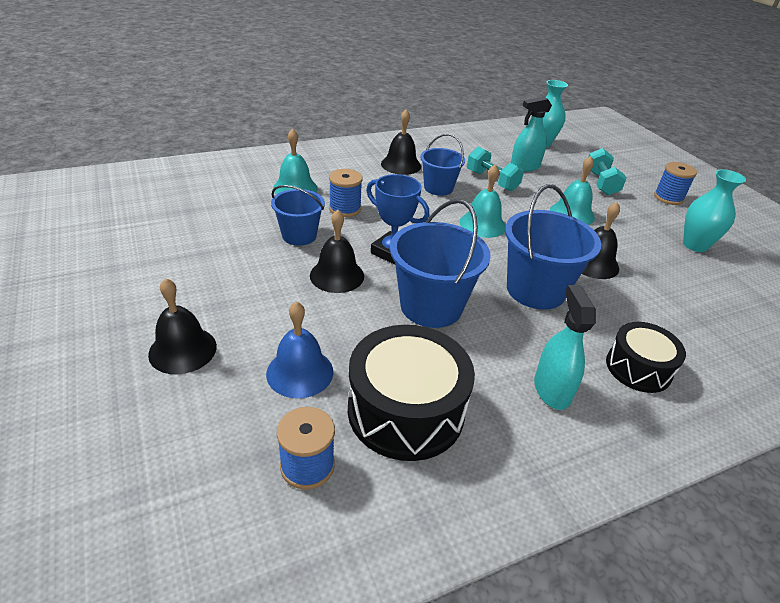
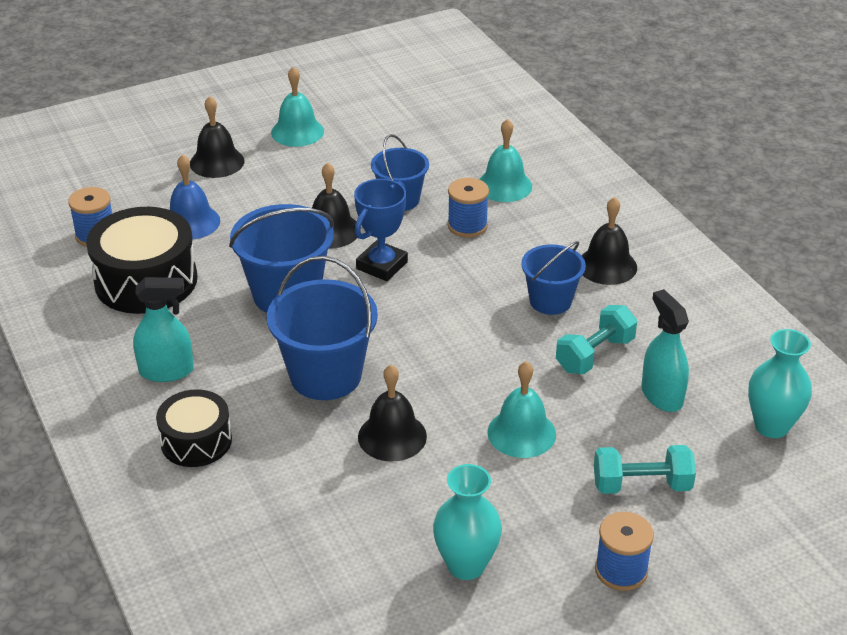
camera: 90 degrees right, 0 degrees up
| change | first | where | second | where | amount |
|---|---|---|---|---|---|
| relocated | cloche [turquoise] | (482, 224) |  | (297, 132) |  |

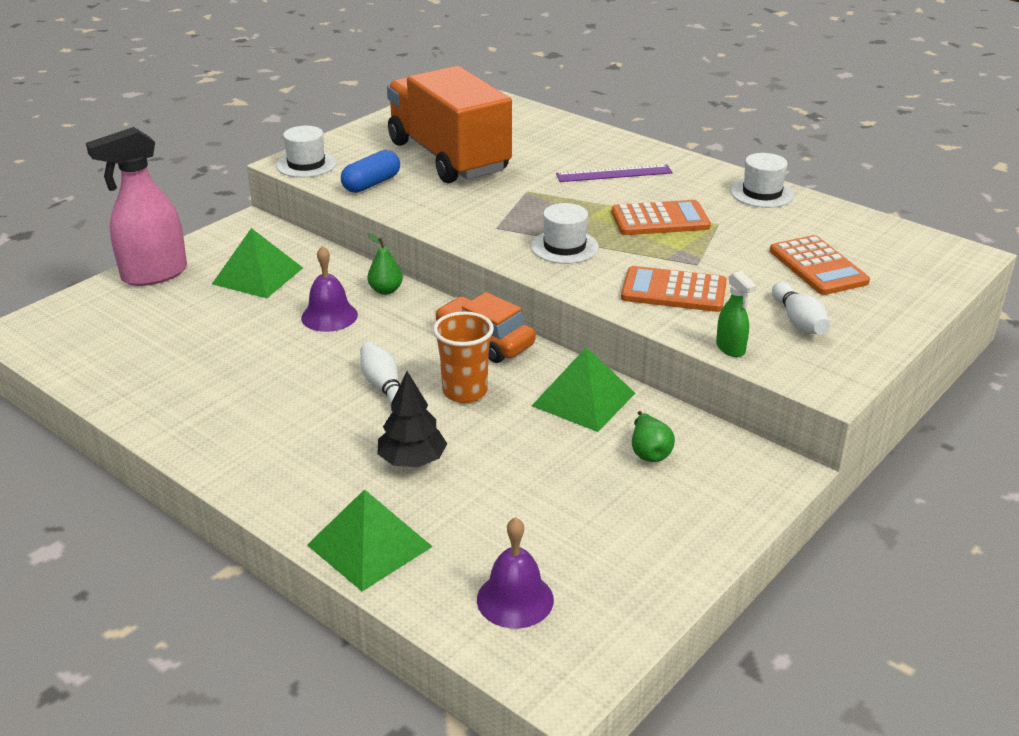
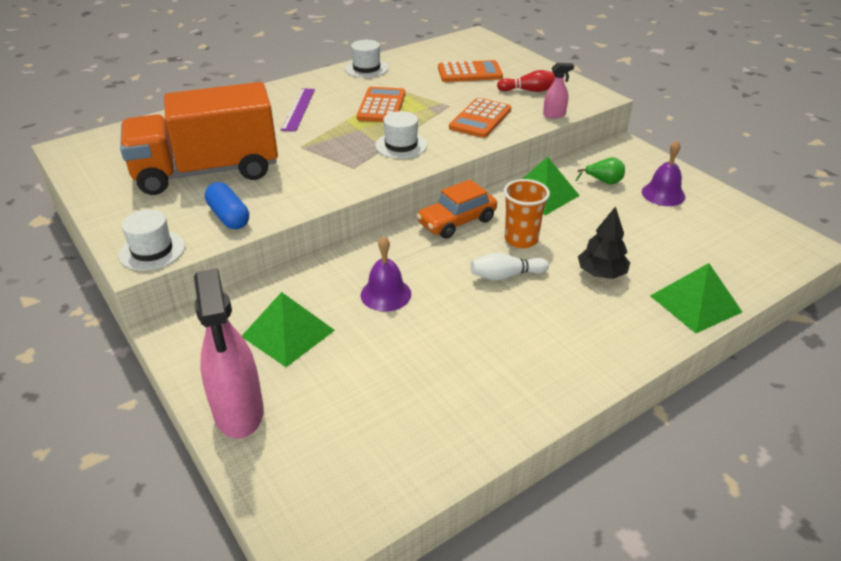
camera: 75 degrees left, 5 degrees up
| change | first | where | second | where | amount |
|---|---|---|---|---|---|
| missing | poire [vert] | (386, 290) |  |  |  |
| relocated | cloche [violet] | (515, 599) |  | (663, 194) |  |
| colour | vaporisateur [vert] | (730, 348) | vaporisateur [rose] | (554, 115) |  |
| colour | quille [blanc] | (798, 321) | quille [rouge] | (530, 90) |  |

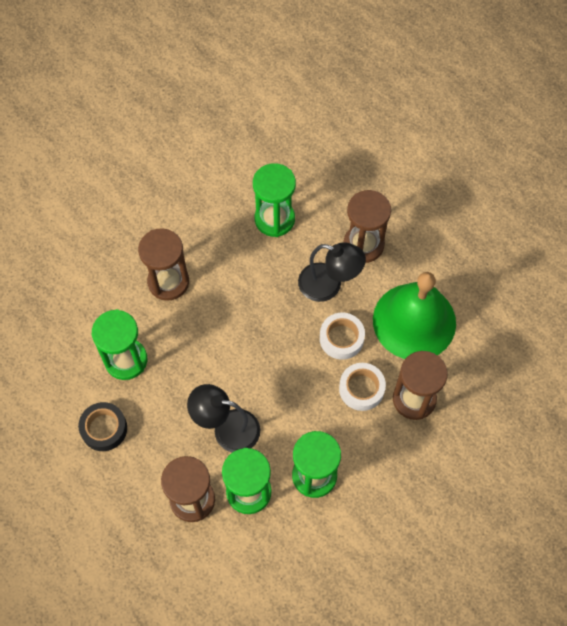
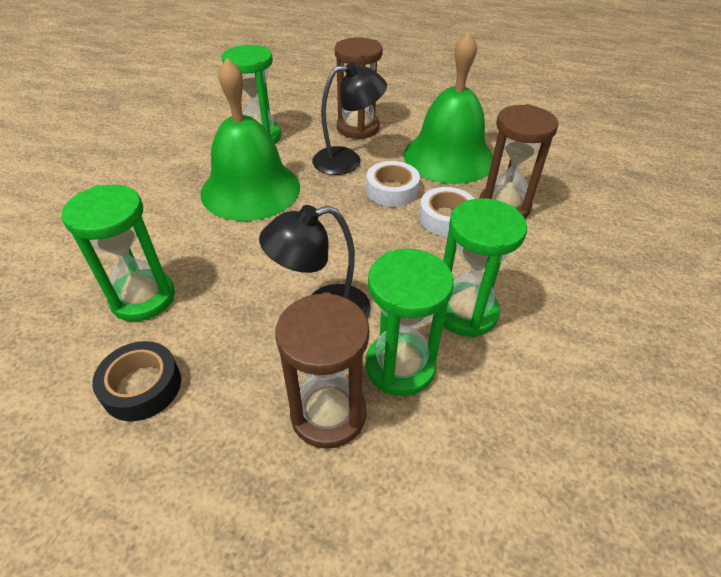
camera: 30 degrees left, 20 degrees down
| change | first | where | second | where | amount |
|---|---|---|---|---|---|
| missing | sablier [marron] | (168, 282) |  |  |  |
| appeared |  |  | cloche [vert] | (250, 189) |  |

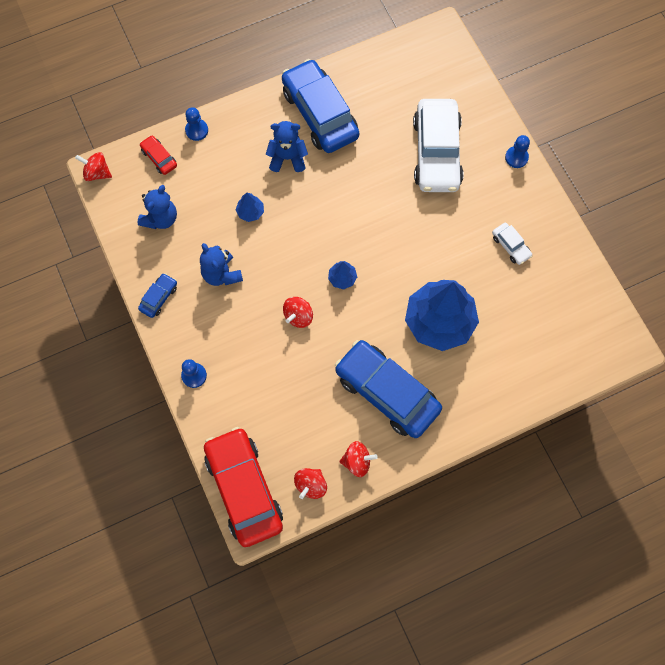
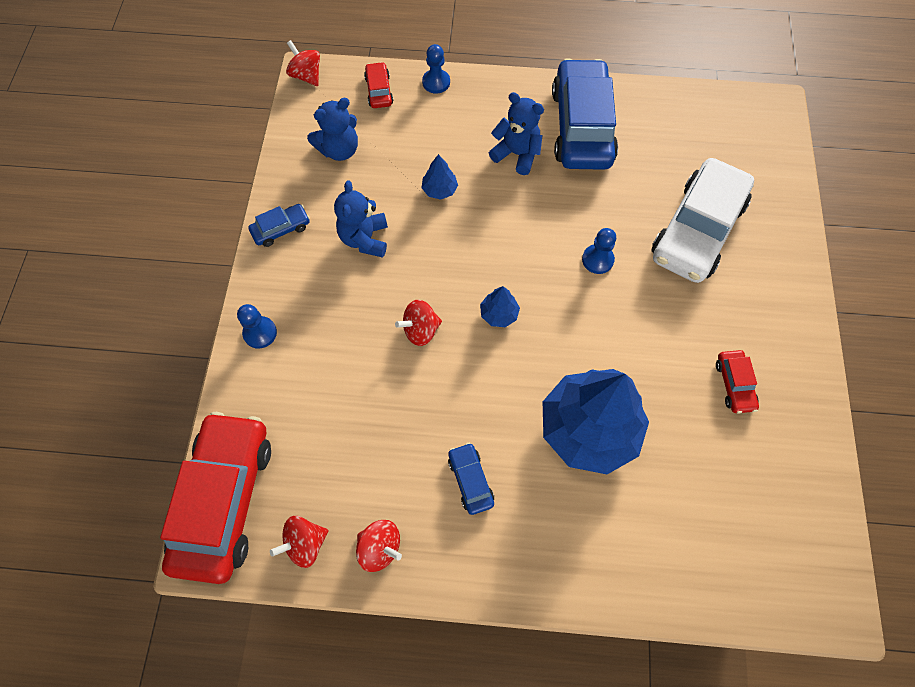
camera: 30 degrees right, 5 degrees down
| change | first | where | second | where | amount |
|---|---|---|---|---|---|
| relocated | pion [bleu] | (516, 157) |  | (597, 260) |  |
| colour | voiture [blanc] | (510, 246) | voiture [rouge] | (734, 384) |  |
| size | voiture [bleu] | (387, 392) |  | (470, 480) | x0.43 |

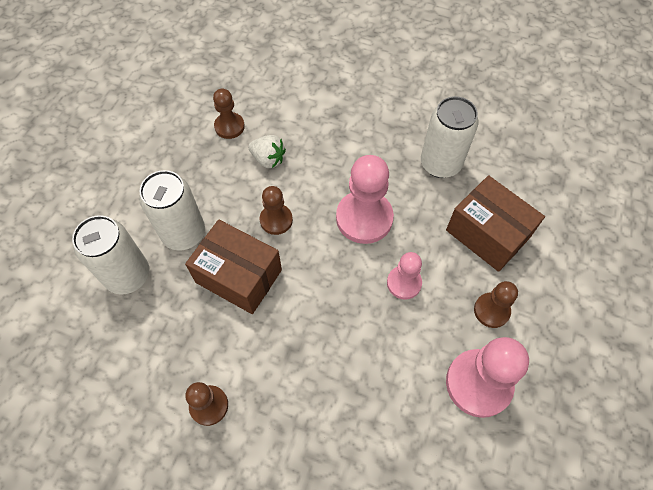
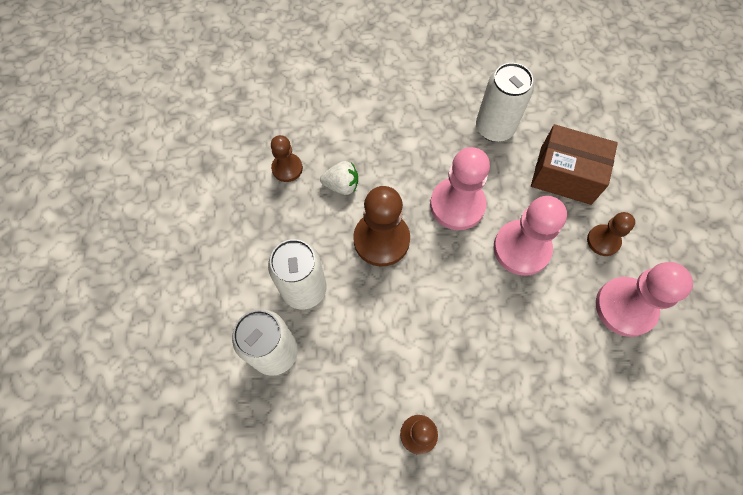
camera: 25 degrees left, 5 degrees up
| change | first | where | second | where | amount |
|---|---|---|---|---|---|
| missing | boîte [marron] | (238, 276) |  |  |  |
| size | pion [marron] | (276, 220) |  | (381, 240) | x1.74 |
| size | pion [rose] | (404, 283) |  | (521, 248) | x1.74 |

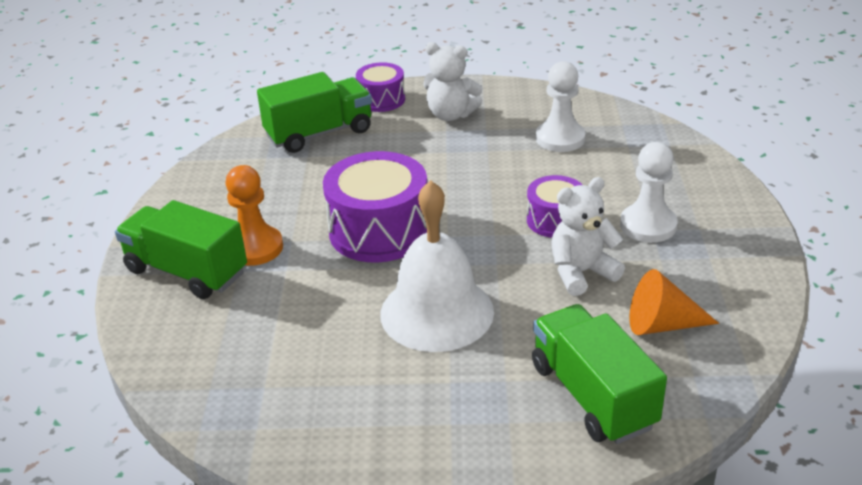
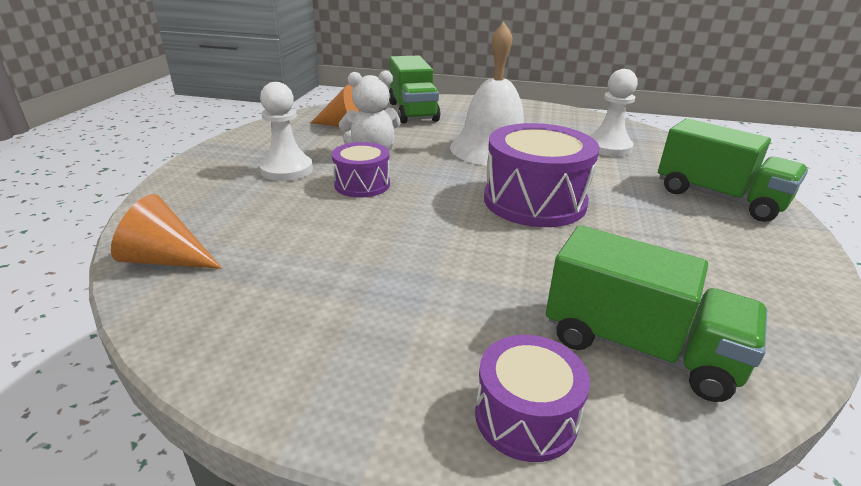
camera: 170 degrees left, 5 degrees down
| change | first | where | second | where | amount |
|---|---|---|---|---|---|
| missing | pion [orange] | (255, 248) |  |  |  |
| missing | ours en peluche [blanc] | (450, 115) |  |  |  |
| appeared |  |  | cône [orange] | (166, 260) |  |
| relocated | pion [blanc] | (560, 138) |  | (608, 147) |  |
| spun | camion [vert] | (319, 133) |  | (638, 347) | 135 degrees counterclockwise |

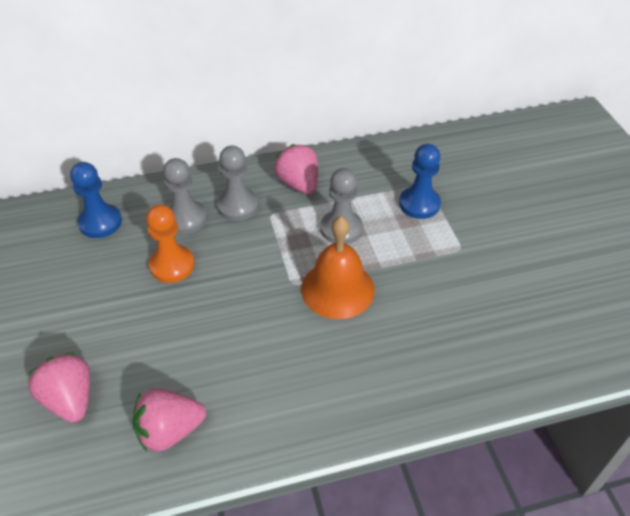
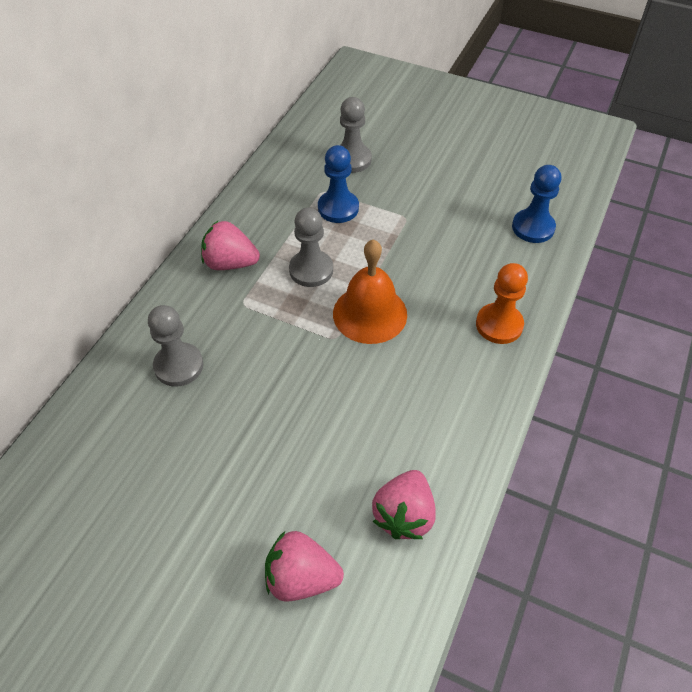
camera: 50 degrees left, 5 degrees up
| change | first | where | second | where | amount |
|---|---|---|---|---|---|
| relocated | pion [bleu] | (100, 222) |  | (533, 227) |  |
| relocated | pion [orange] | (172, 265) |  | (499, 325) |  |
| relocated | pion [gris] | (238, 206) |  | (352, 159) |  |

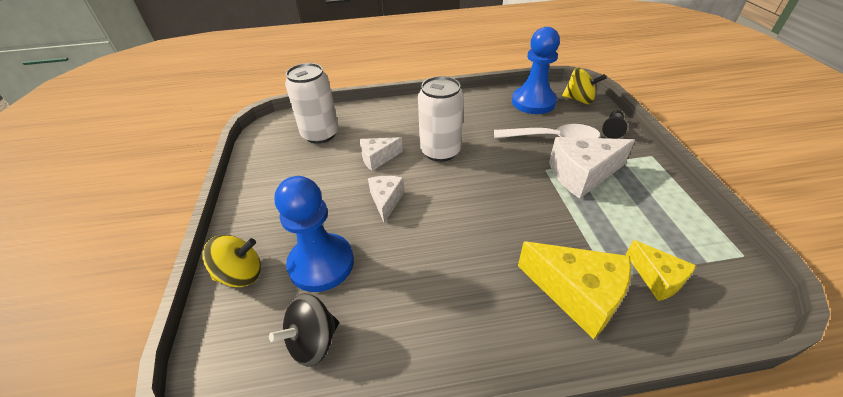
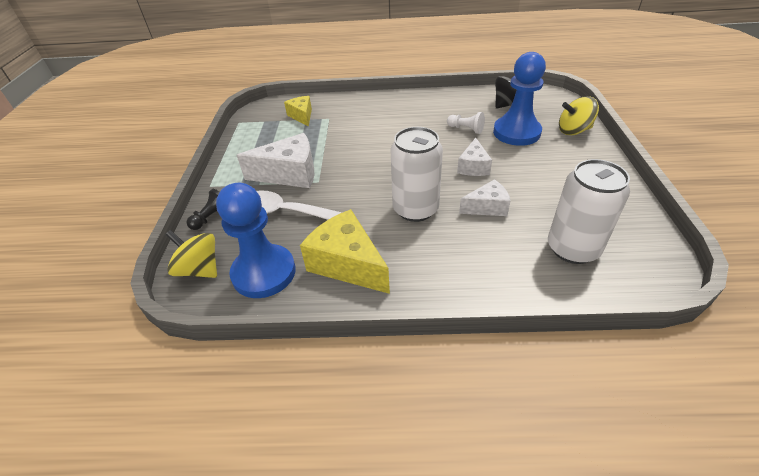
camera: 170 degrees left, 0 degrees up
| change | first | where | second | where | amount |
|---|---|---|---|---|---|
| appeared |  |  | pion [blanc] | (466, 129) |  |
| relocated | fromage [jaune] | (577, 294) |  | (347, 264) |  |

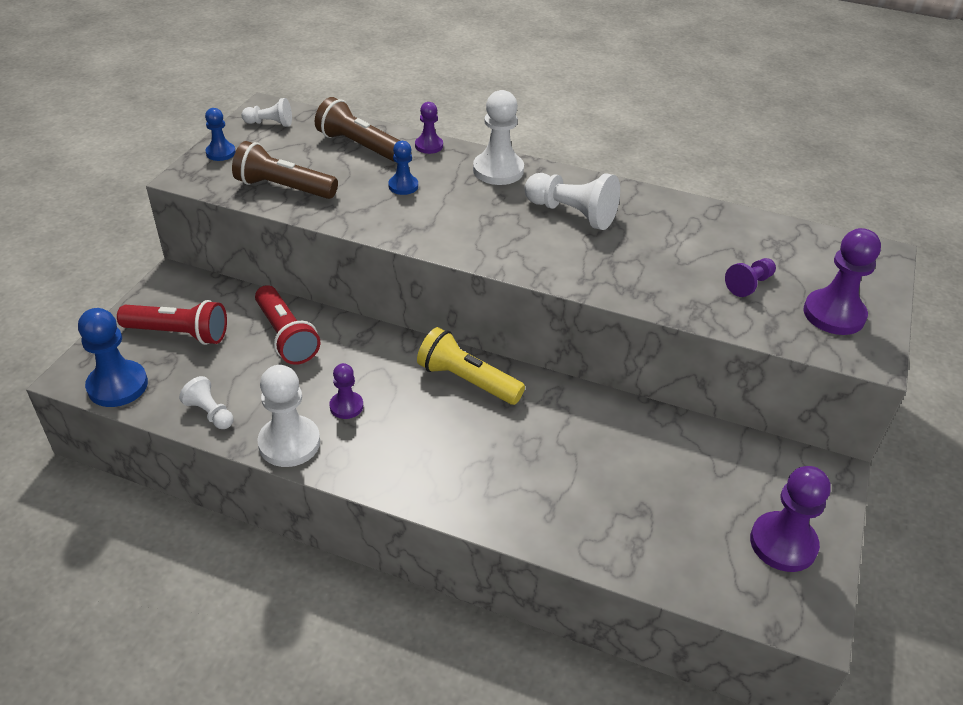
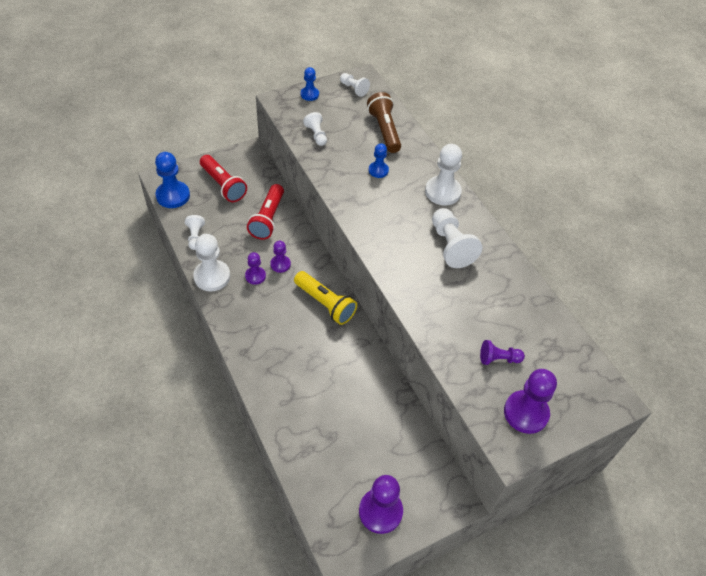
camera: 40 degrees right, 10 degrees up
| change | first | where | second | where | amount |
|---|---|---|---|---|---|
| relocated | pion [violet] | (429, 146) |  | (280, 264) |  |
| exchanged | lampe de poche [marron] | (283, 188) | pion [blanc] | (316, 135) |  |
| spun | lampe de poche [jaune] | (467, 381) |  | (325, 303) | 150 degrees clockwise |

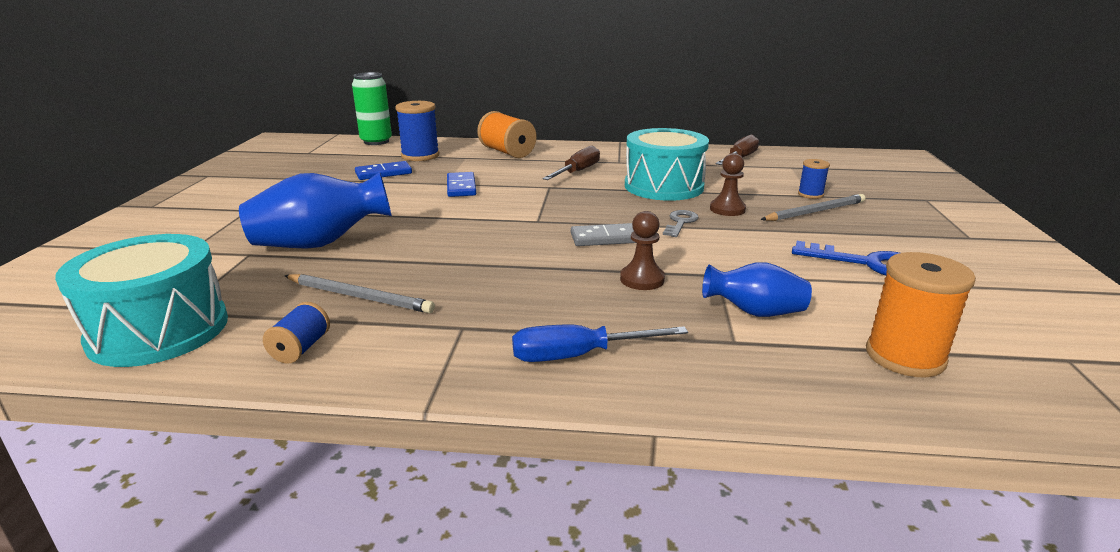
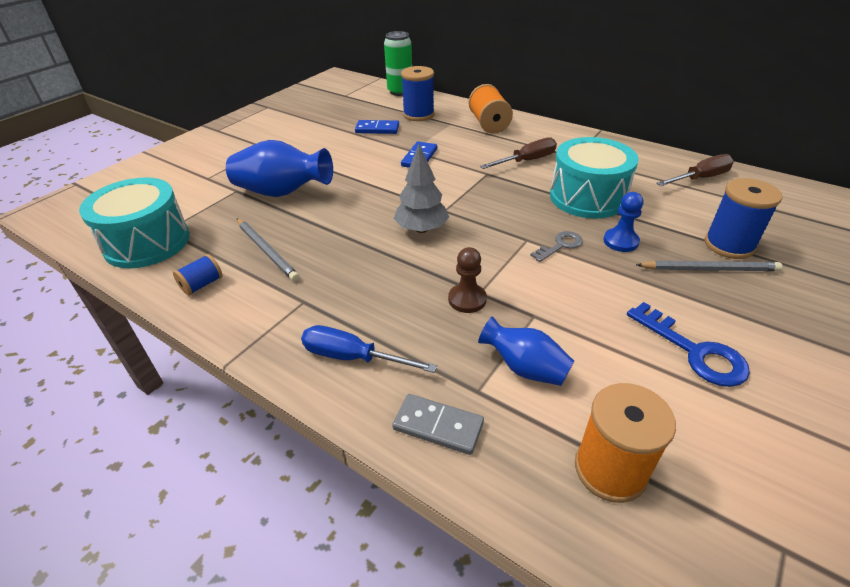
camera: 30 degrees right, 15 degrees up
| change | first | where | second | where | amount |
|---|---|---|---|---|---|
| appeared |  |  | arbre [gris] | (421, 229) |  |
| relocated | domino [gris] | (605, 238) |  | (438, 426) |  |
| colour | pion [marron] | (727, 209) | pion [bleu] | (620, 241) |  |
| size | bobine [bleu] | (810, 194) |  | (729, 245) | x1.81 |

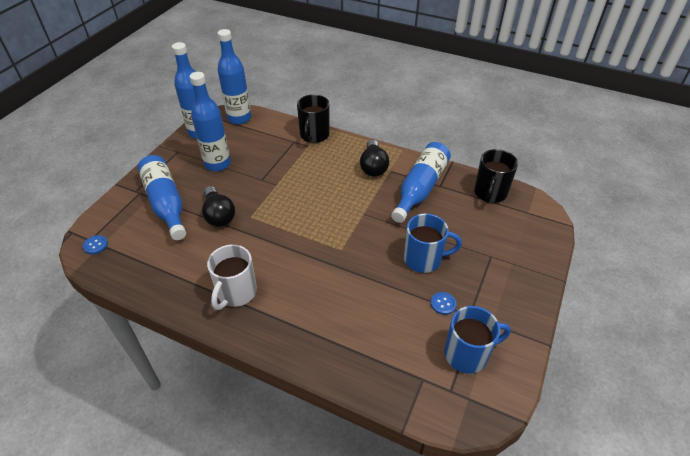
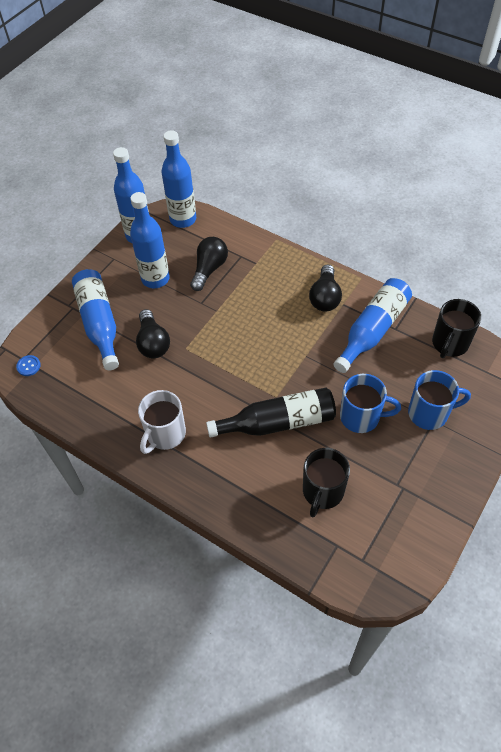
camera: 10 degrees right, 10 degrees up
| change | first | where | second | where | amount |
|---|---|---|---|---|---|
| missing | bouton [bleu] | (443, 304) |  |  |  |
| appeared |  |  | ampoule [noir] | (209, 269) |  |
| appeared |  |  | bouteille [noir] | (278, 422) |  |
| relocated | tasse [noir] | (314, 135) |  | (322, 492) |  |
| relocated | tasse [bleu] | (467, 354) |  | (429, 413) |  |

